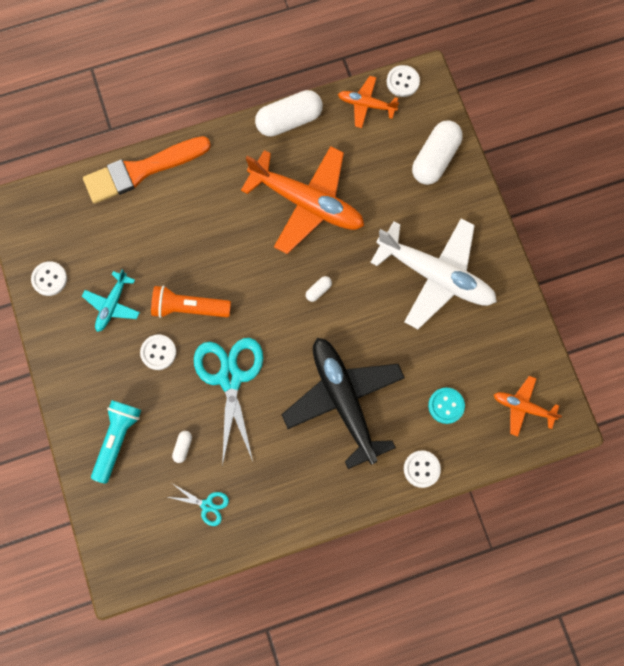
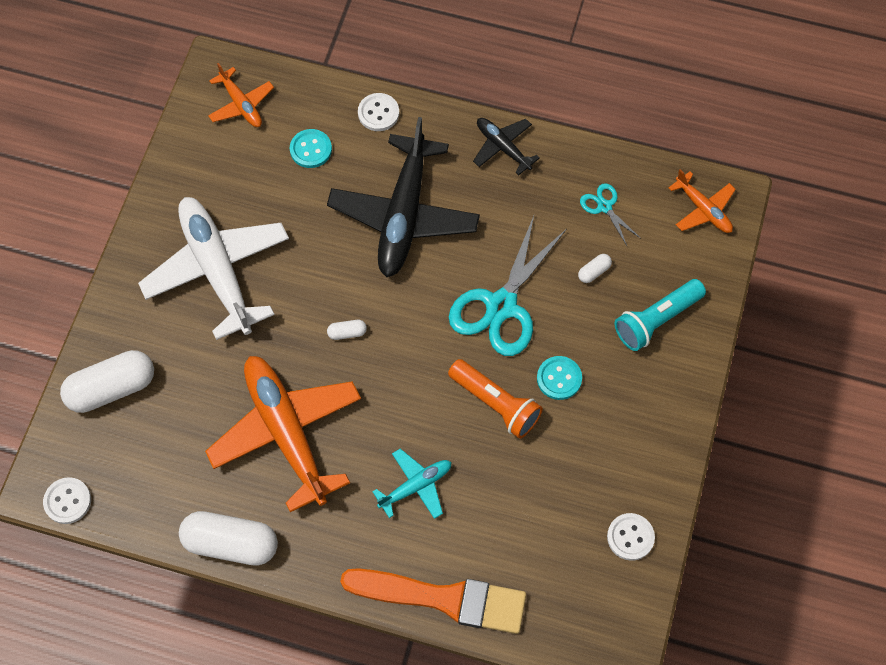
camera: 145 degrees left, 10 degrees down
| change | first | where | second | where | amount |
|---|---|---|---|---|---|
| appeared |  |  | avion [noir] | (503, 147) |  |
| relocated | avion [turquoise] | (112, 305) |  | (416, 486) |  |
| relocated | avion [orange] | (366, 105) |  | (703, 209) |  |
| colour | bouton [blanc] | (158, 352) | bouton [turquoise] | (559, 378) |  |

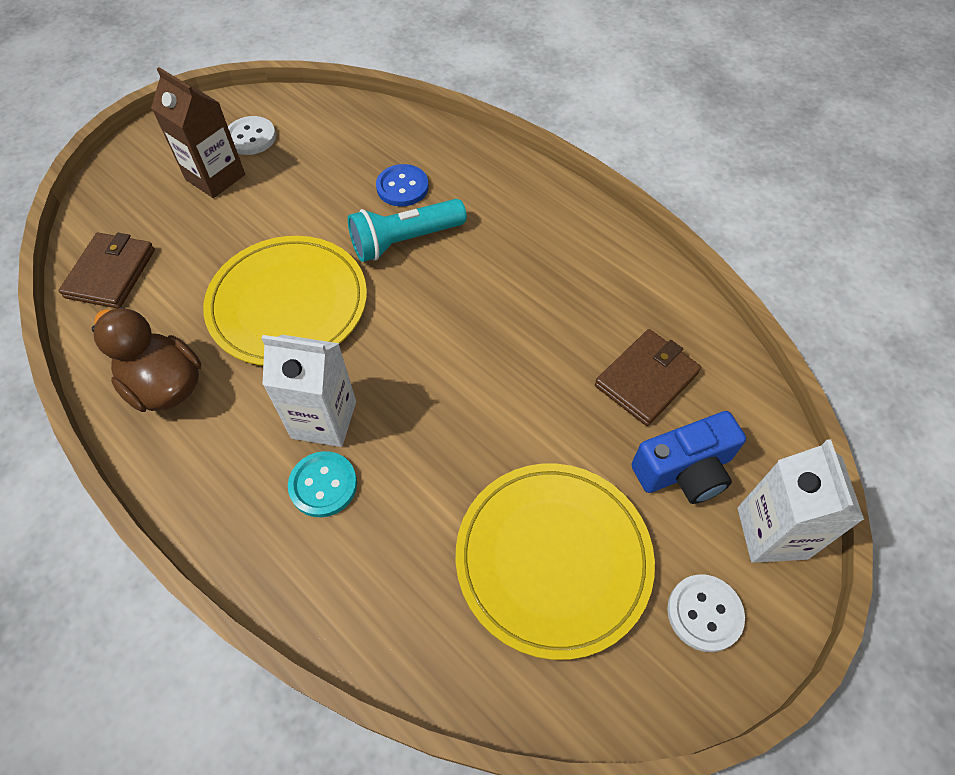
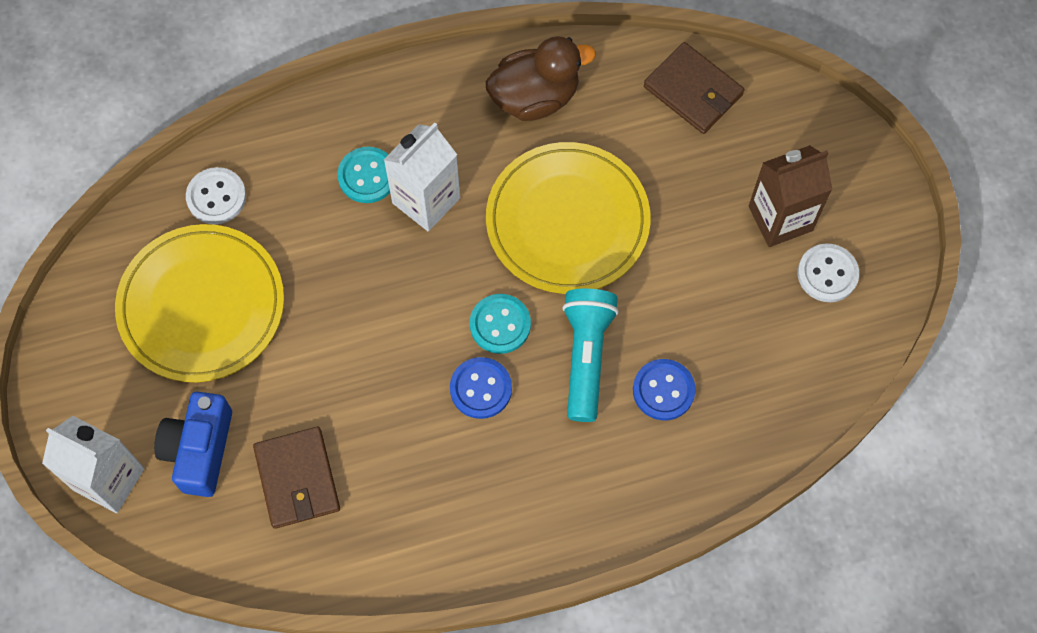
camera: 120 degrees right, 10 degrees up
| change | first | where | second | where | amount |
|---|---|---|---|---|---|
| appeared |  |  | bouton [bleu] | (481, 389) |  |
| appeared |  |  | bouton [turquoise] | (500, 324) |  |
| relocated | bouton [blanc] | (704, 613) |  | (216, 197) |  |

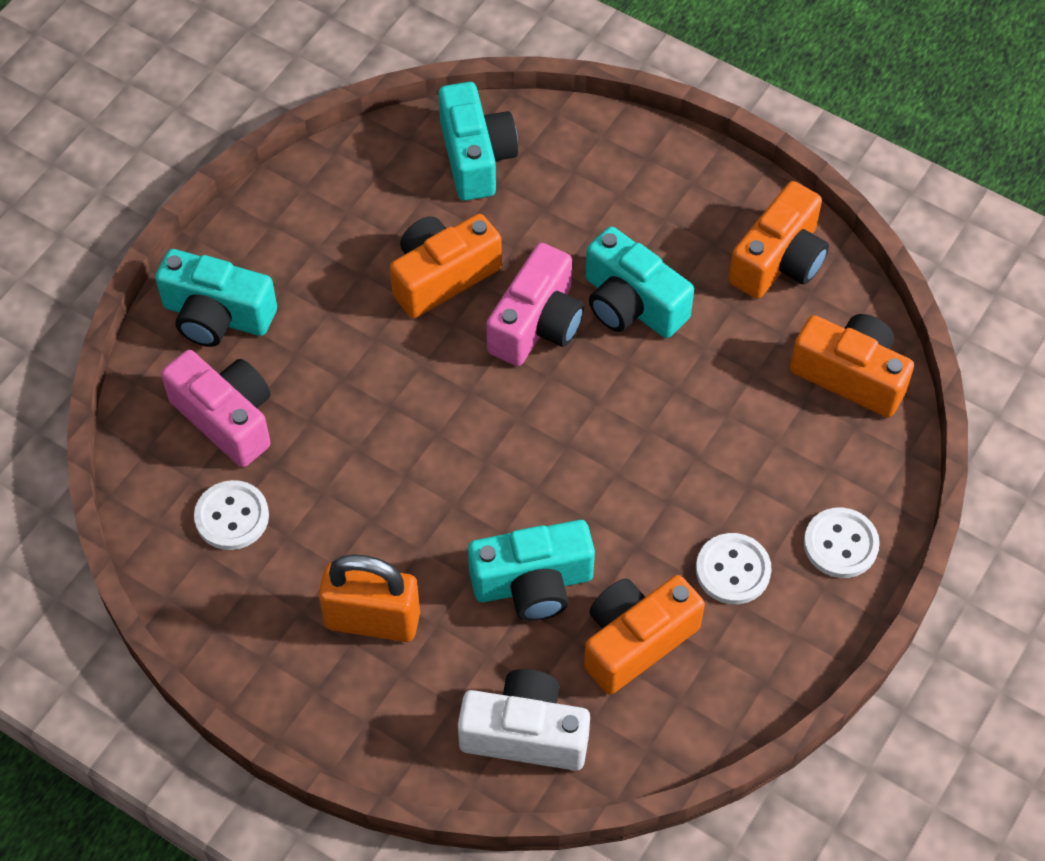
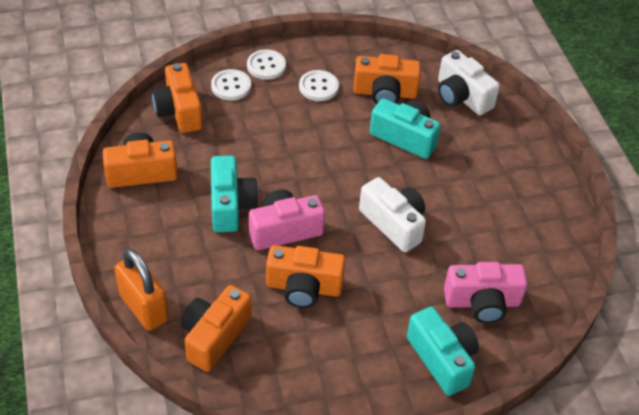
camera: 140 degrees left, 10 degrees down
| change | first | where | second | where | amount |
|---|---|---|---|---|---|
| appeared |  |  | appareil photo [blanc] | (394, 224) |  |
| relocated | bouton [blanc] | (232, 517) |  | (231, 86) |  |
| relocated | cadenas [orange] | (372, 620) |  | (144, 308) |  |
| colour | appareil photo [turquoise] | (476, 157) | appareil photo [orange] | (214, 336) |  |
| spun | appareil photo [rose] | (226, 418) |  | (482, 302) | 90 degrees counterclockwise |

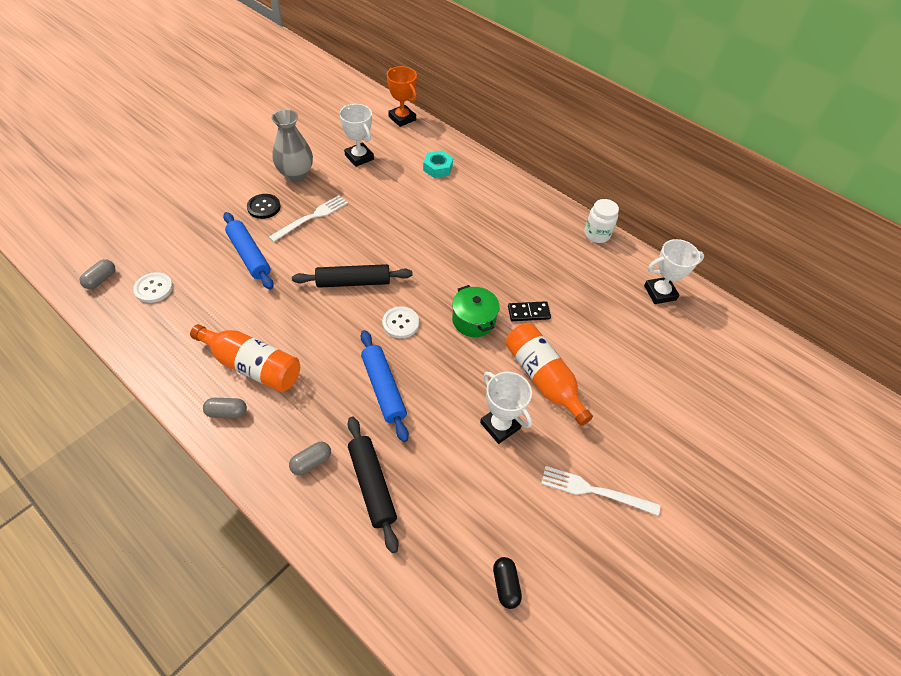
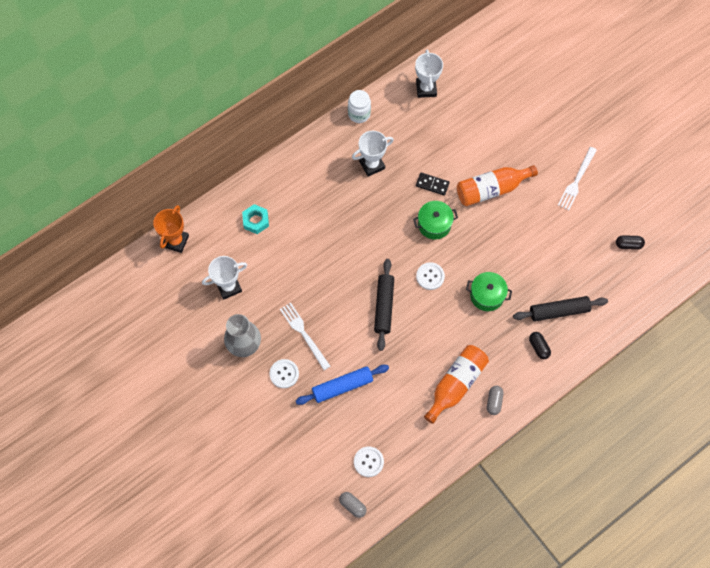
camera: 75 degrees left, 15 degrees up
| change | first | where | second | where | amount |
|---|---|---|---|---|---|
| relocated | trophée [blanc] | (500, 425) |  | (372, 165) |  |
| exchanged | rouleau à pâtisserie [bleu] | (383, 388) | marmite [vert] | (487, 295) |  |
| colour | bouton [noir] | (264, 207) | bouton [blanc] | (284, 374) |  |
| colour | gélule [gris] | (311, 462) | gélule [noir] | (538, 347) |  |
| spun | trophée [orange] | (402, 118) |  | (176, 241) | 45 degrees counterclockwise |
| spun | domino [noir] | (528, 312) |  | (432, 184) | 75 degrees counterclockwise |

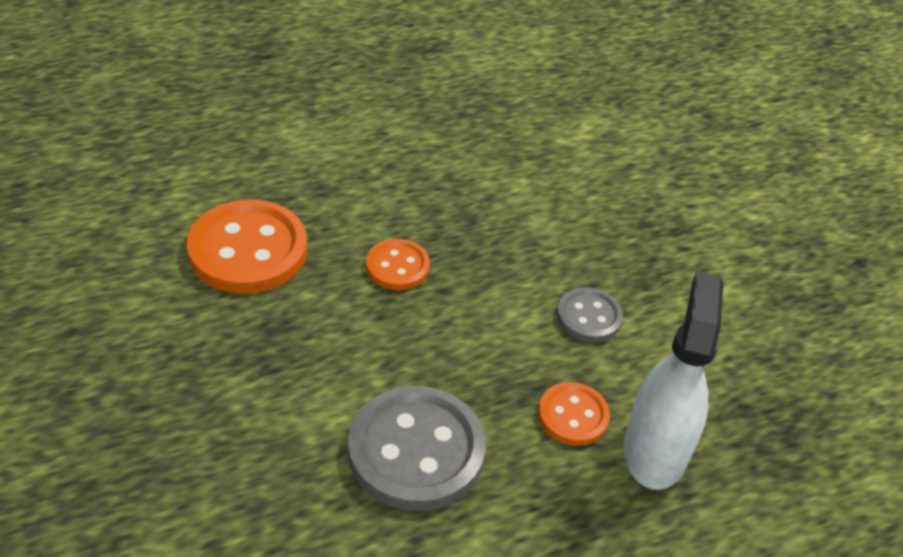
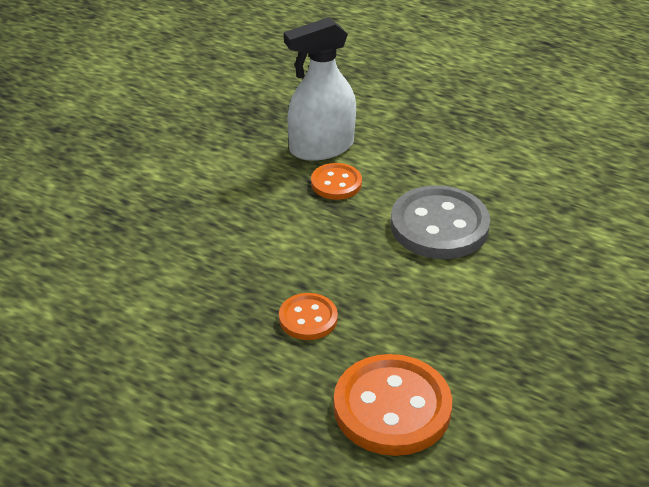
camera: 125 degrees left, 5 degrees down
| change | first | where | second | where | amount |
|---|---|---|---|---|---|
| missing | bouton [gris] | (589, 317) |  |  |  |

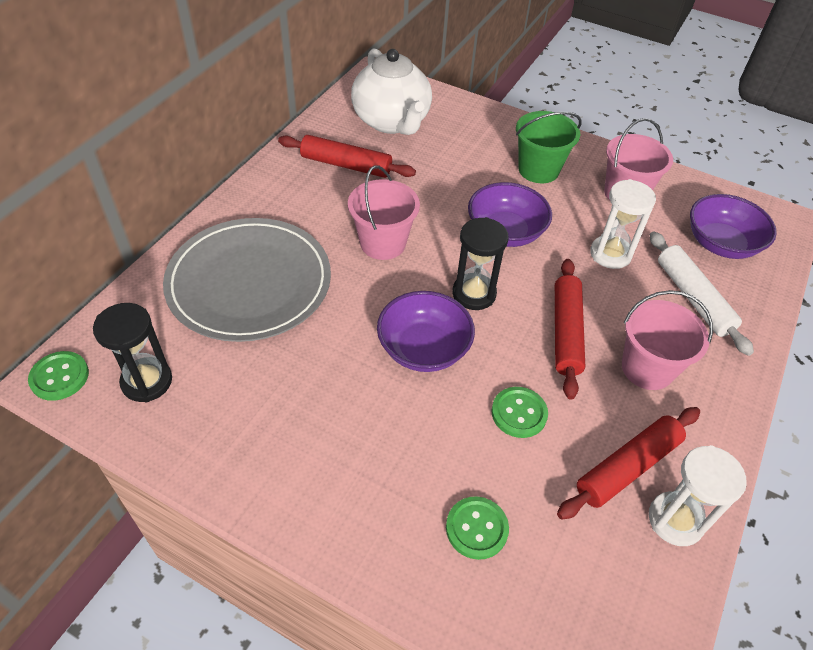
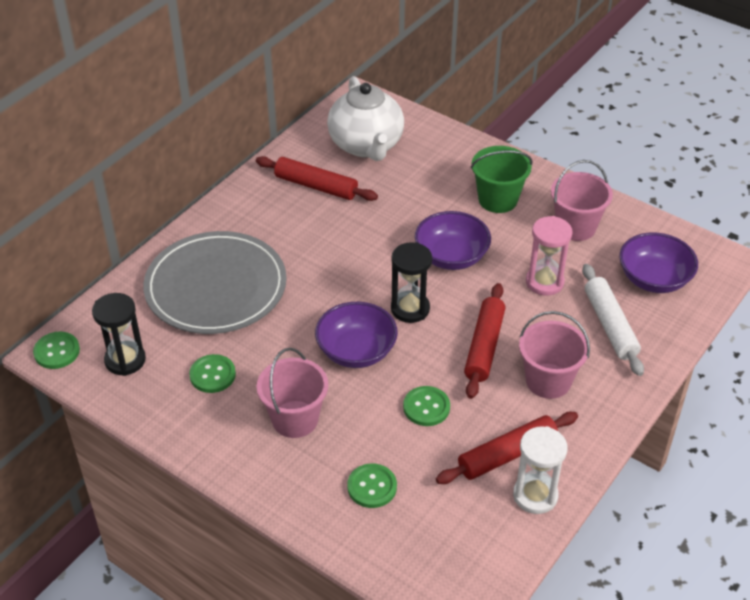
camera: 10 degrees right, 5 degrees down
| change | first | where | second | where | amount |
|---|---|---|---|---|---|
| appeared |  |  | bouton [vert] | (212, 375) |  |
| relocated | seau [rose] | (383, 243) |  | (295, 419) |  |
| colour | sablier [blanc] | (610, 254) | sablier [rose] | (544, 282) |  |

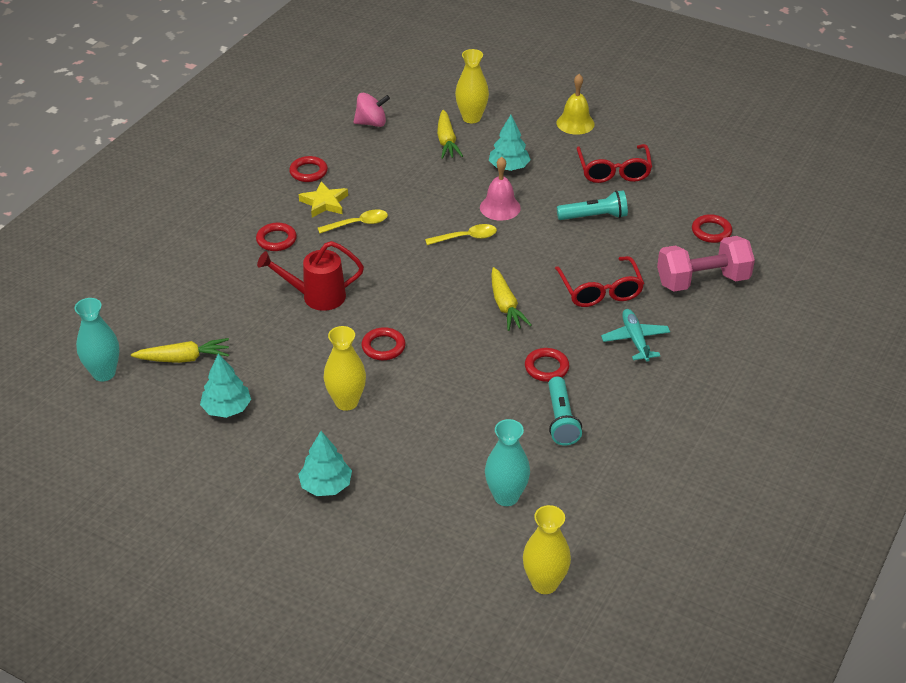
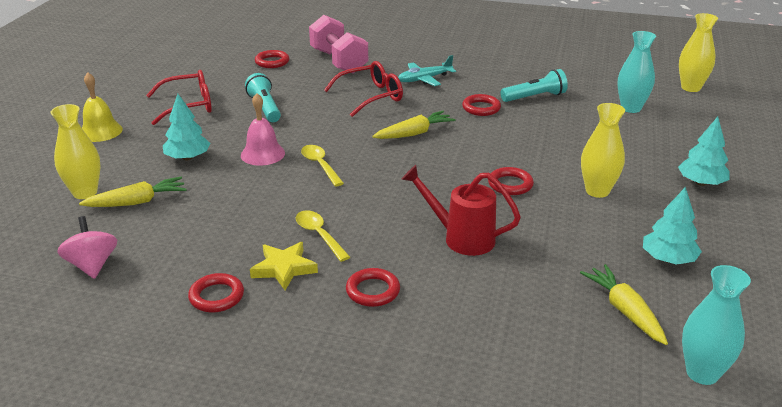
camera: 105 degrees left, 10 degrees down
| change | first | where | second | where | amount |
|---|---|---|---|---|---|
| spun | arrosoir [rouge] | (316, 297) |  | (461, 238) | 135 degrees clockwise |

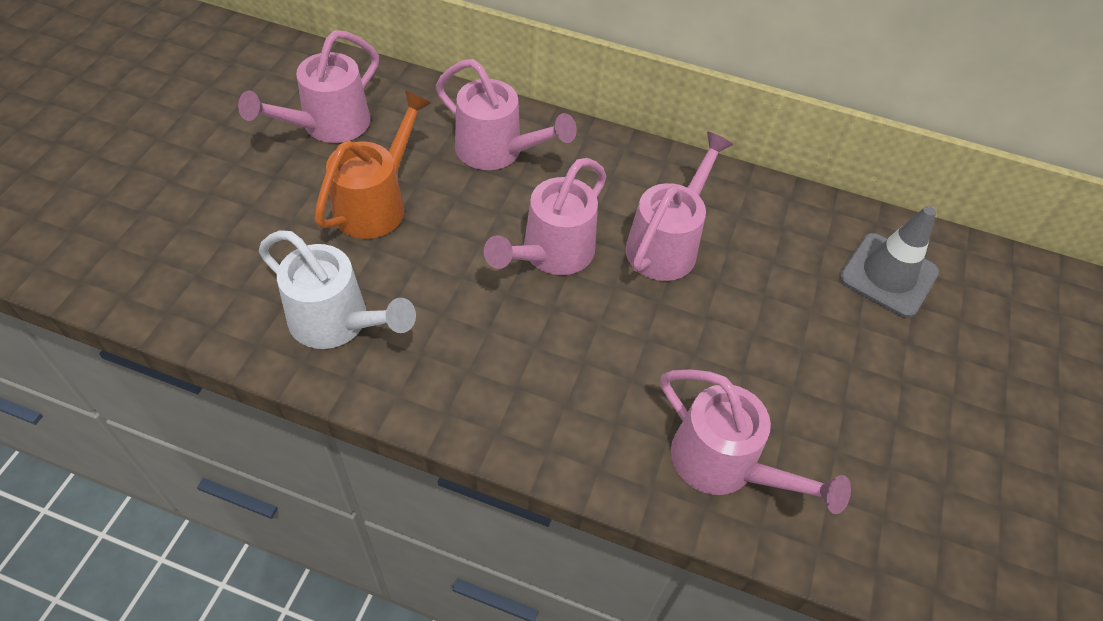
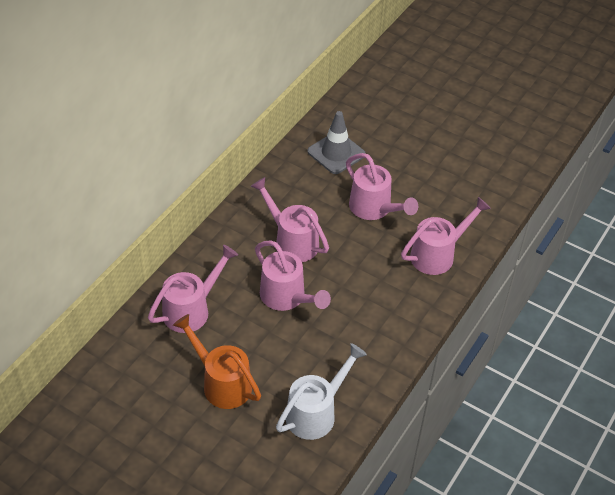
camera: 75 degrees left, 5 degrees down
| change | first | where | second | where | amount |
|---|---|---|---|---|---|
| relocated | arrosoir [rose] | (327, 126) |  | (374, 209) |  |

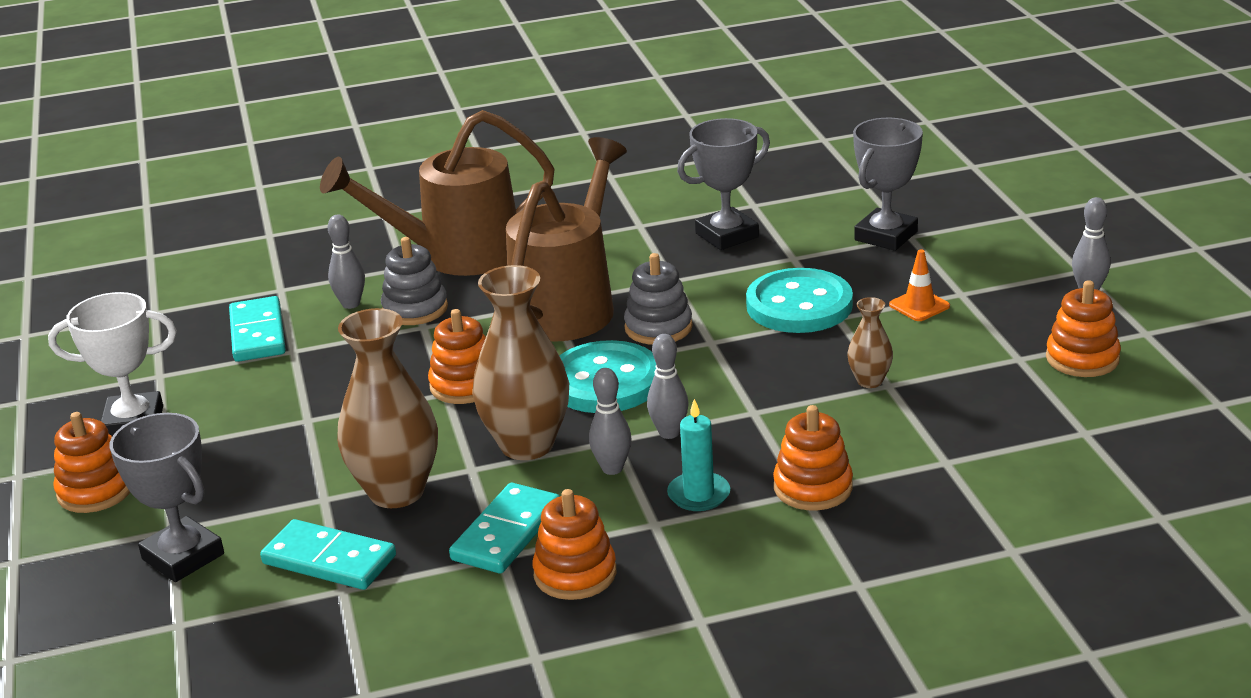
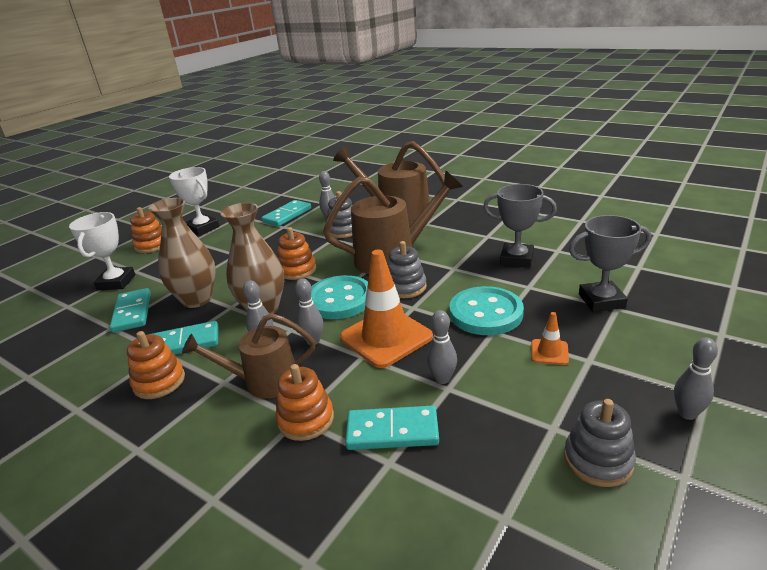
camera: 50 degrees right, 0 degrees up
| change | first | where | second | where | amount |
|---|---|---|---|---|---|
| appeared |  |  | cône de chantier [orange] | (386, 337) |  |
| appeared |  |  | domino [turquoise] | (392, 431) |  |
| exchanged | bougie [turquoise] | (699, 495) | arrosoir [marron] | (263, 382) |  |
| exchanged | vase [marron] | (869, 381) | quille [gris] | (442, 379) |  |
| colour | trophée [gris] | (183, 557) | trophée [blanc] | (116, 282) |  |
| colour | jouet à empiler [orange] | (1082, 358) | jouet à empiler [gris] | (598, 460) |  |

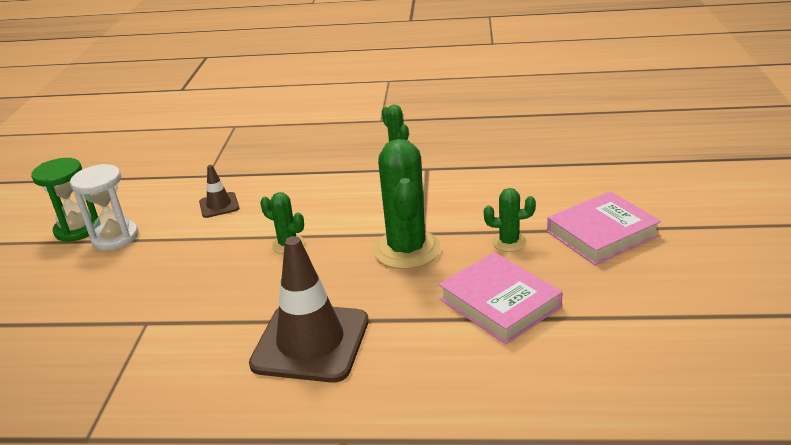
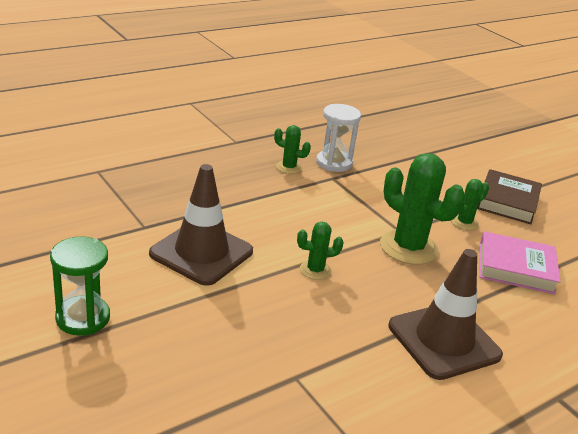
camera: 45 degrees left, 0 degrees up
| change | first | where | second | where | amount |
|---|---|---|---|---|---|
| relocated | sablier [blanc] | (115, 237) |  | (334, 163) |  |
| colour | livre [rose] | (602, 234) | livre [marron] | (507, 201) |  |
| size | cône de chantier [marron] | (219, 205) |  | (201, 252) | x2.10 |

